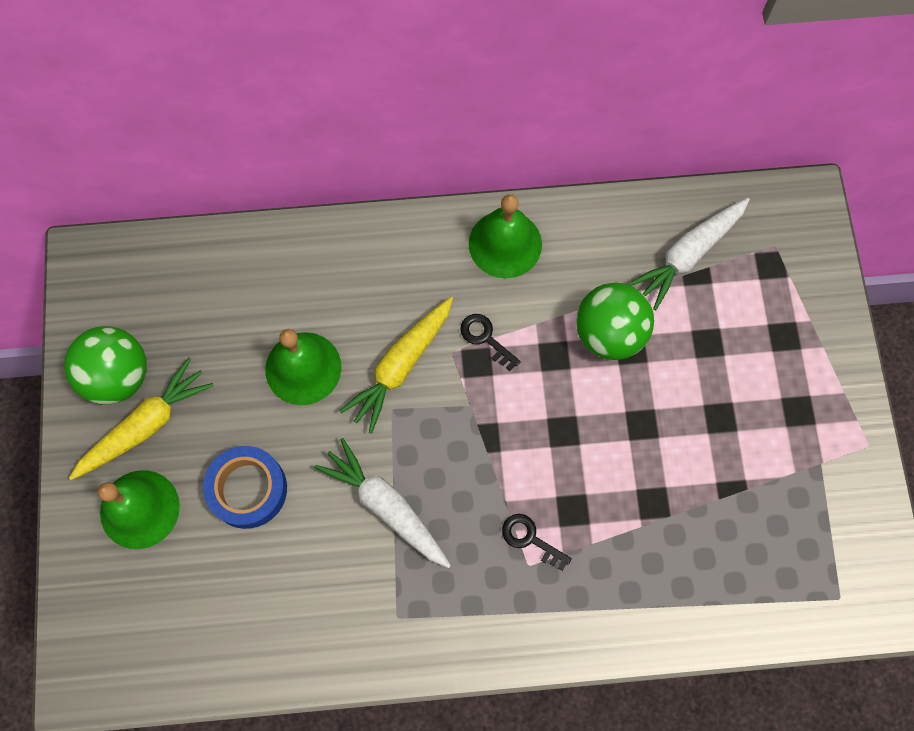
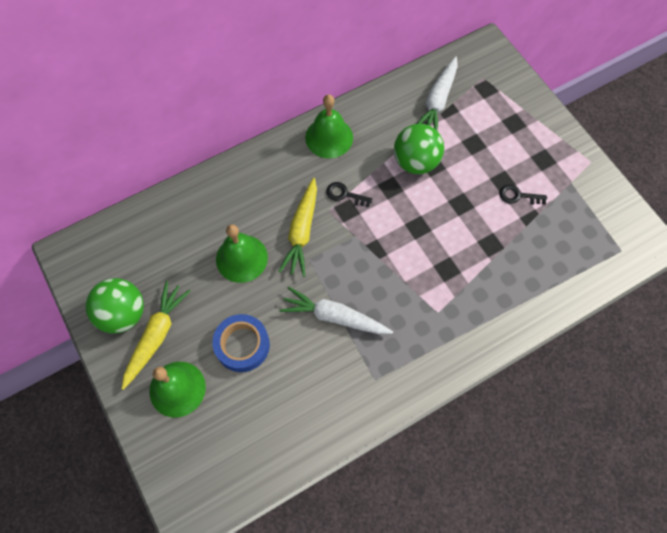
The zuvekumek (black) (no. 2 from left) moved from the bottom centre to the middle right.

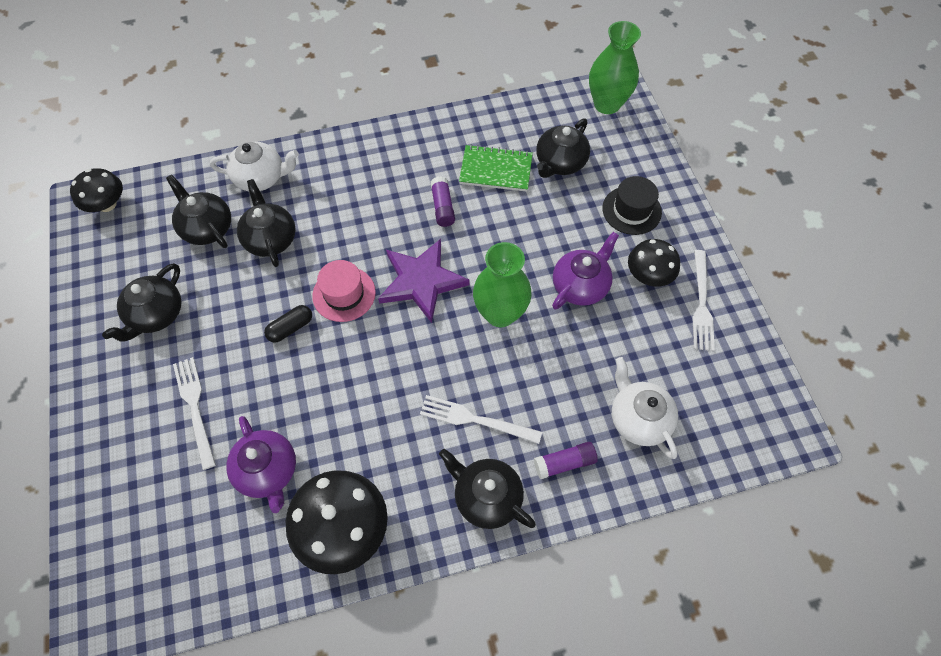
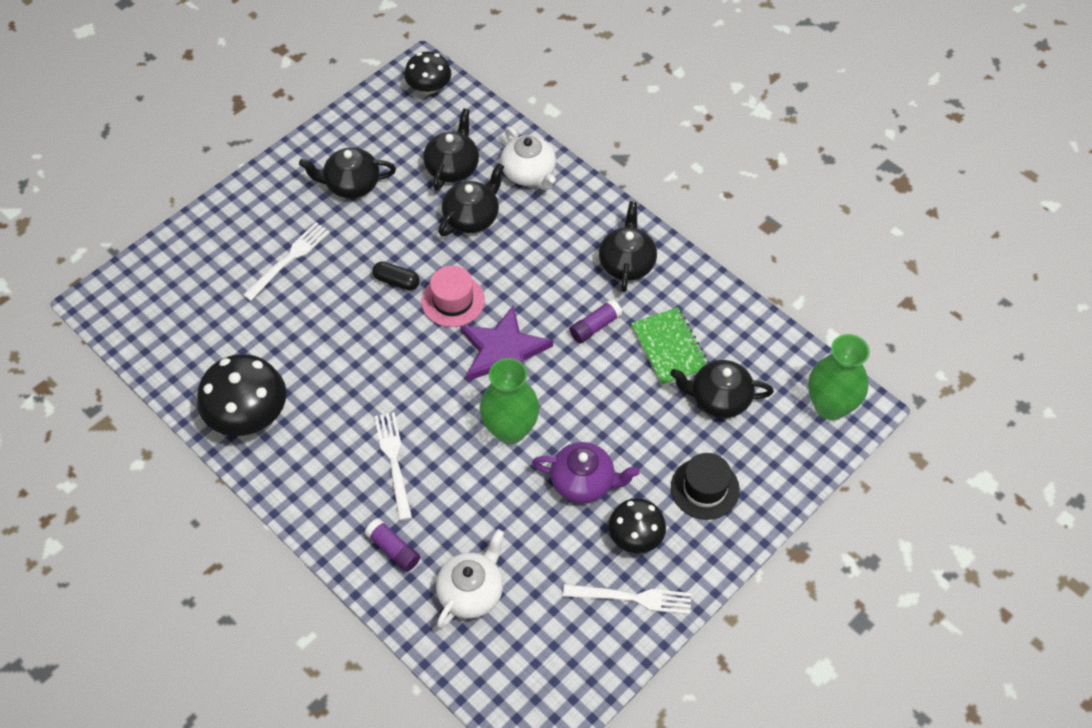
The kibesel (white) (no. 3 from left) at the middle right turned 150 degrees counterclockwise.
The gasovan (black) (no. 4 from left) moved from the bottom centre to the centre.
The gasovan (purple) (no. 1 from left) at the bottom left disappeared.

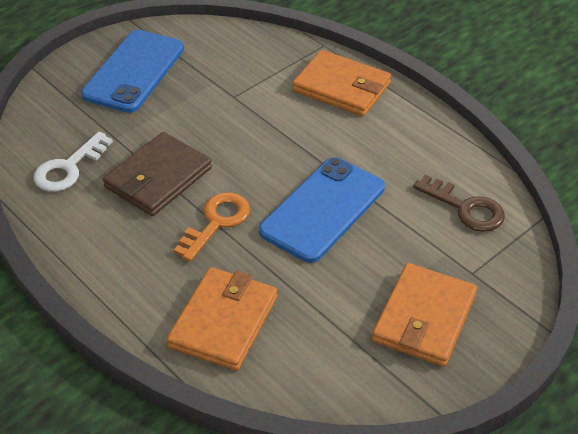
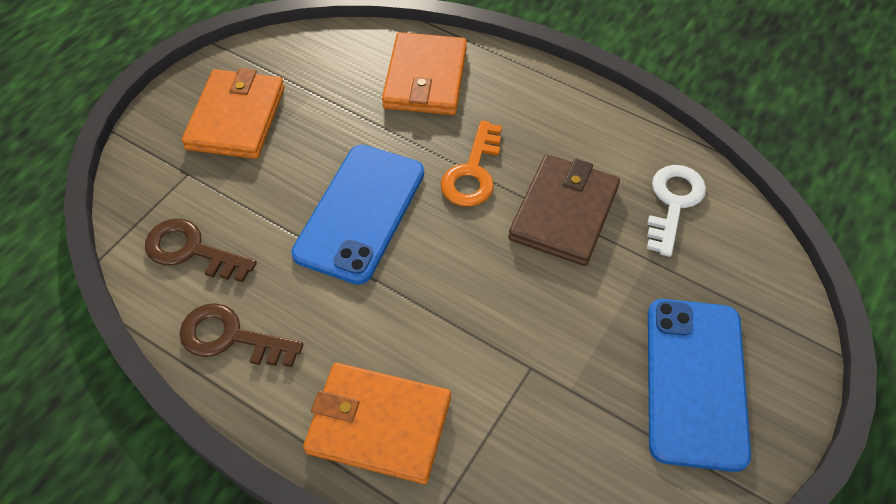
The zuvekumek (brown) (no. 2 from left) at the middle left appeared.

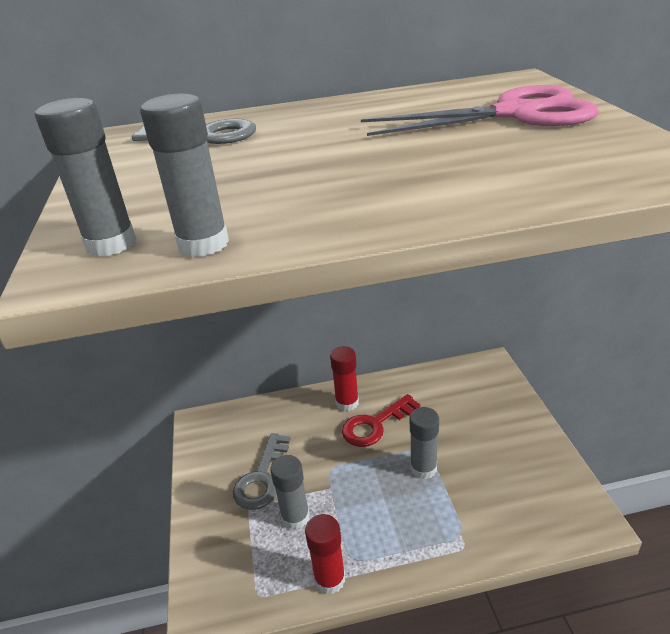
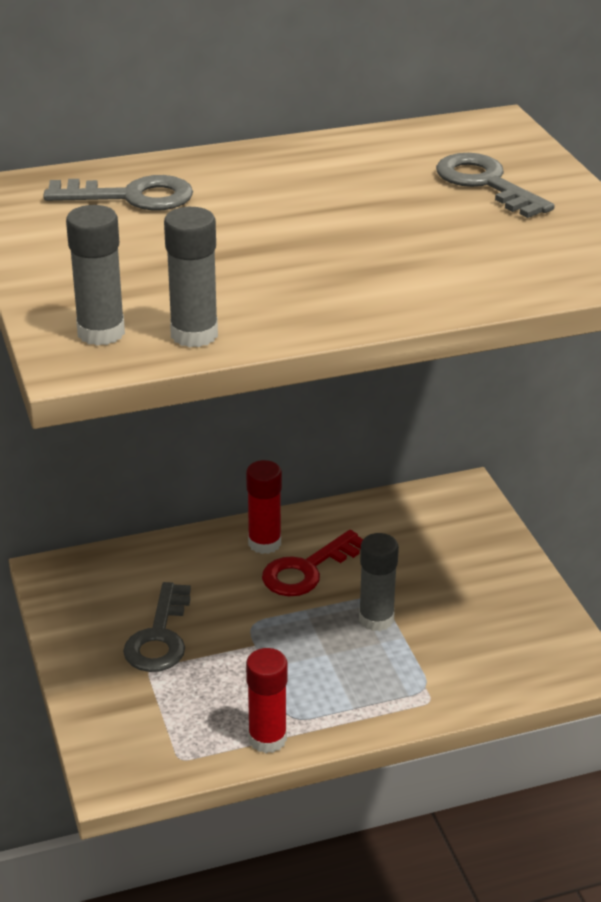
The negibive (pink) at the top right was replaced by the zuvekumek (grey) (no. 3 from left) at the top right.
The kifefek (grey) (no. 3 from left) at the bottom centre disappeared.

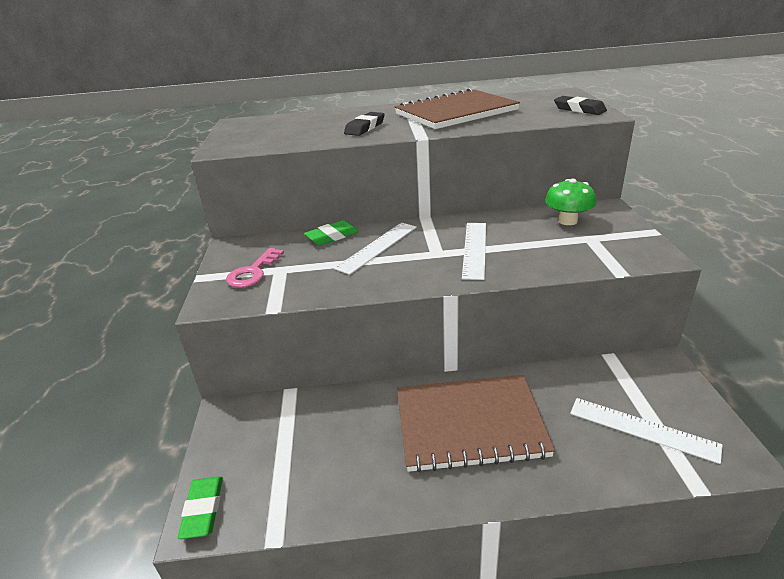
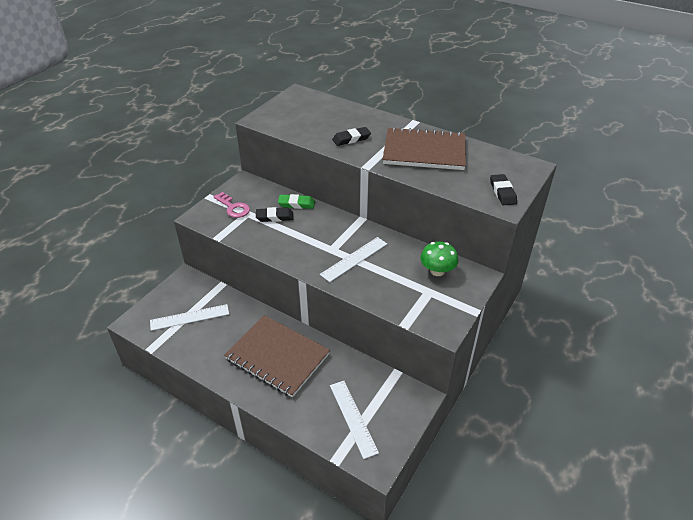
The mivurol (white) (no. 1 from left) moved from the centre to the middle left.
The zuvekumek (pink) at the middle left turned 105 degrees counterclockwise.
The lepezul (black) (no. 1 from left) at the centre appeared.
The lepezul (green) (no. 1 from left) at the bottom left disappeared.

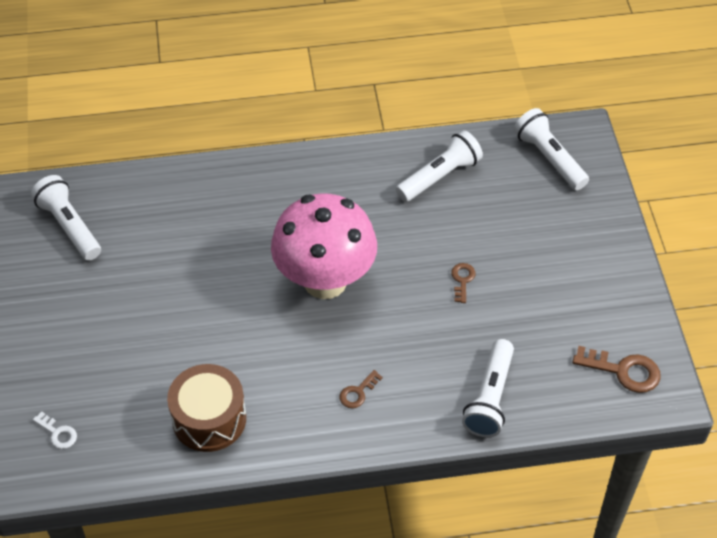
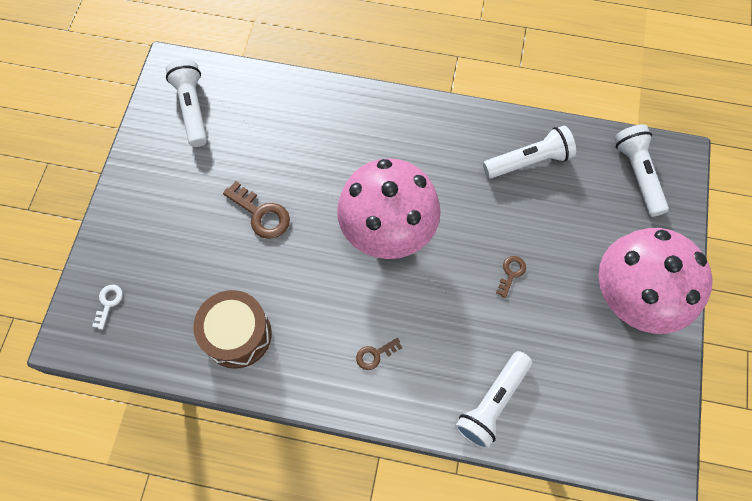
The zuvekumek (white) at the bottom left turned 135 degrees counterclockwise.
The zuvekumek (brown) (no. 3 from left in the first image) moved from the bottom right to the centre.
The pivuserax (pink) (no. 2 from left) at the middle right appeared.

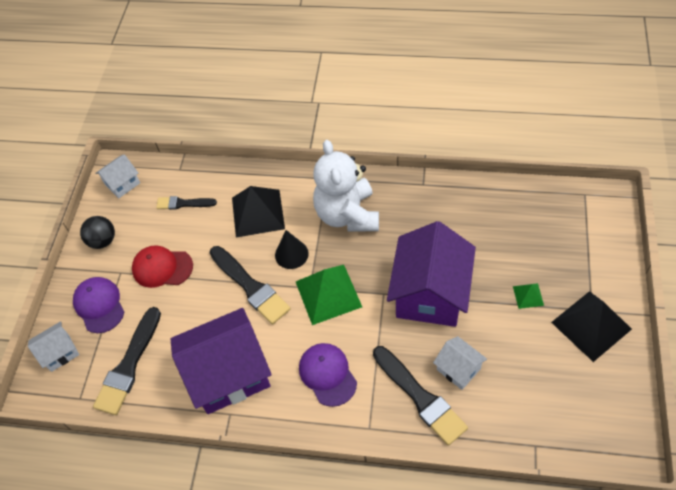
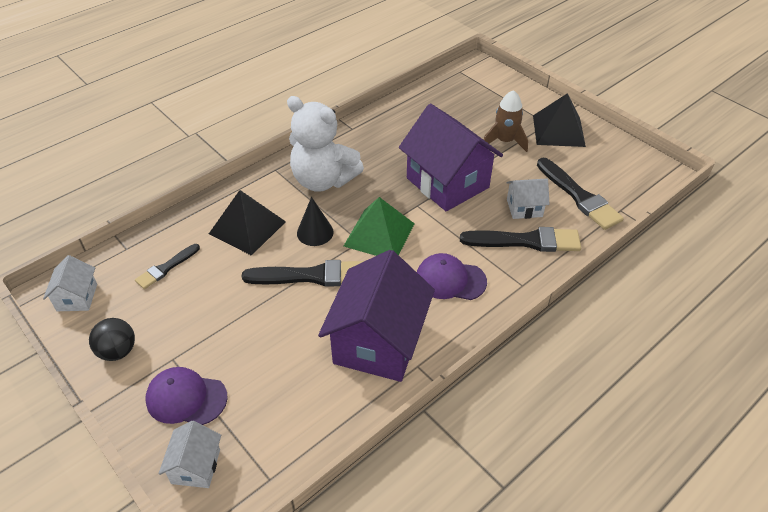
The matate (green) (no. 2 from left) at the middle right was replaced by the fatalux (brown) at the top centre.
The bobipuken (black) (no. 1 from left in the first image) moved from the bottom left to the middle right.
The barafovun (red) at the middle left disappeared.

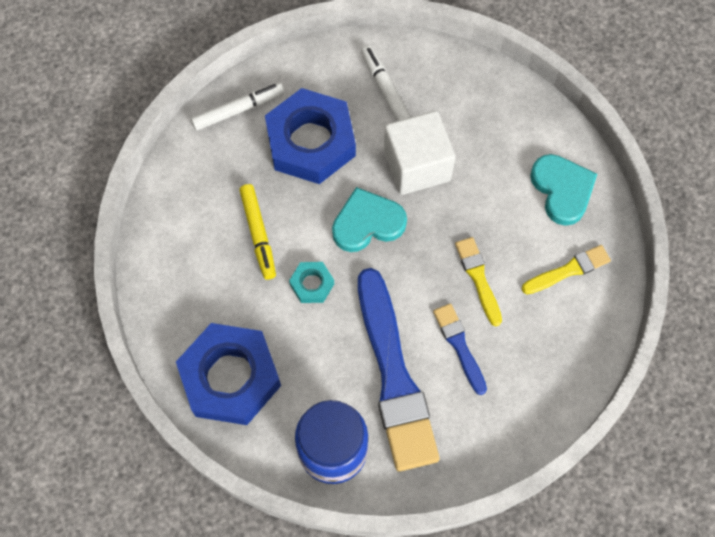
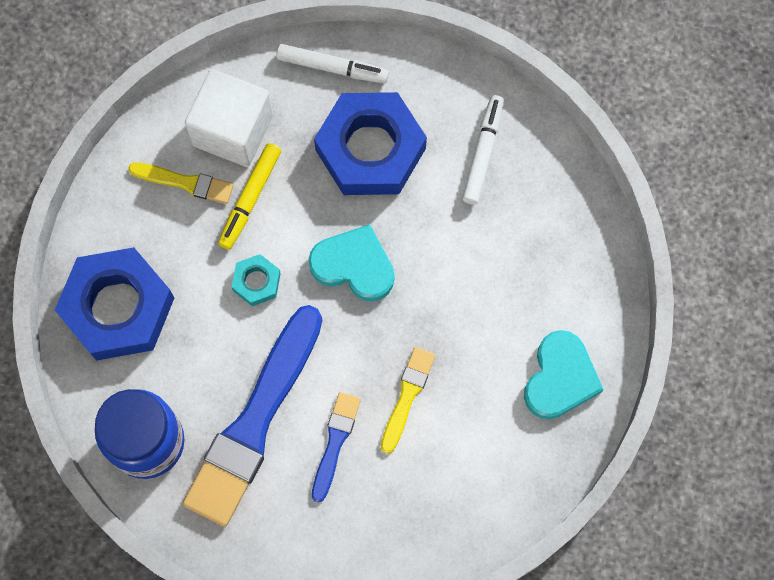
The bobipuken (yellow) (no. 2 from left in the first image) moved from the middle right to the top left.
The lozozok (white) moved from the top centre to the top left.

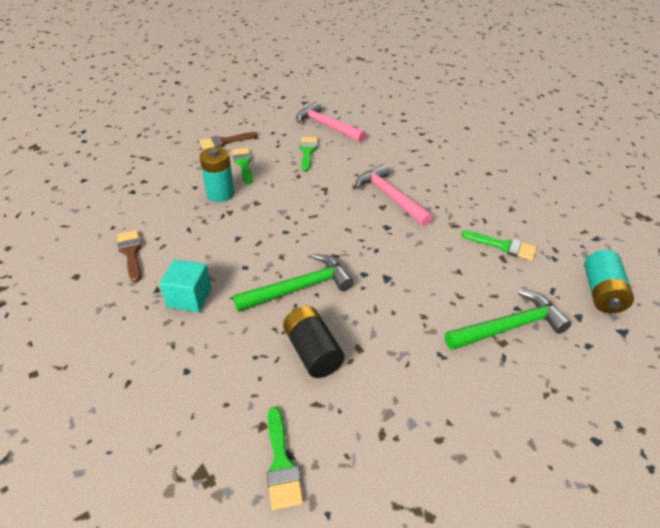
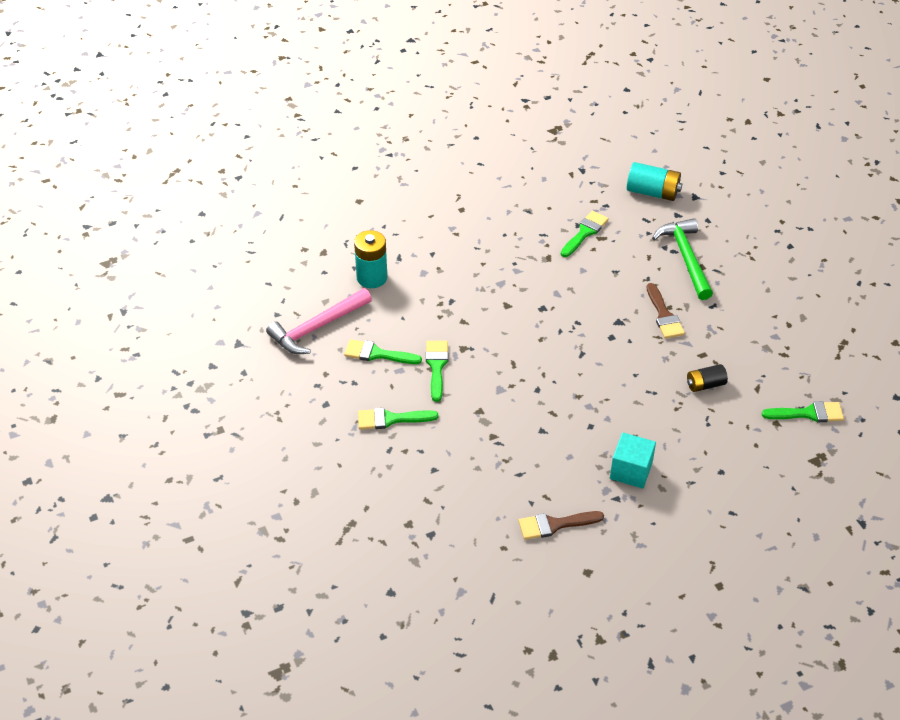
The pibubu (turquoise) (no. 1 from left) moved from the top left to the centre.
The bobipuken (green) (no. 3 from left) at the centre appeared.
The bobipuken (brown) (no. 2 from left) moved from the top centre to the middle right.
The pibubu (black) at the centre changed to 0.63 times the size.
The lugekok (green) (no. 1 from left) at the centre disappeared.
The lugekok (pink) (no. 2 from left) at the centre disappeared.

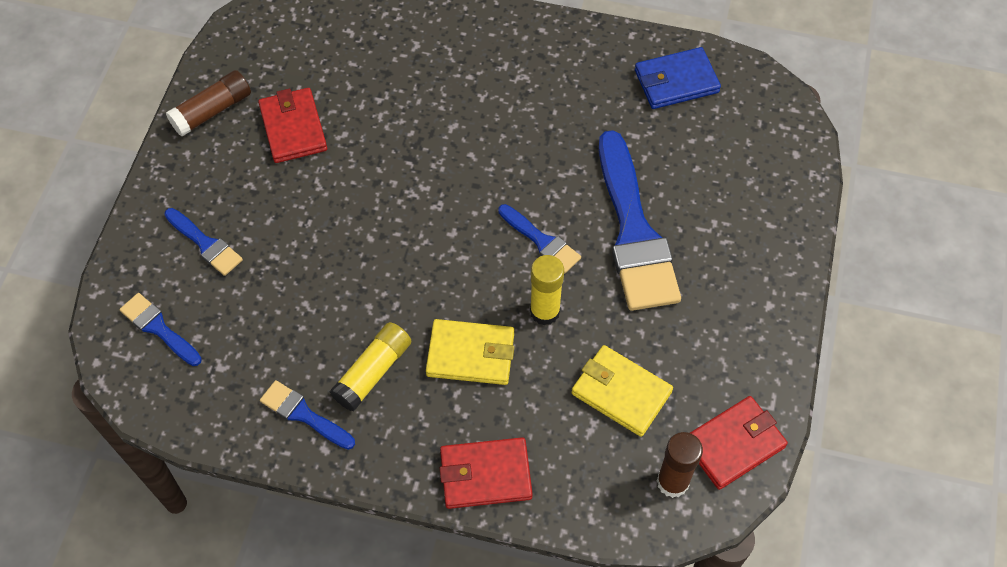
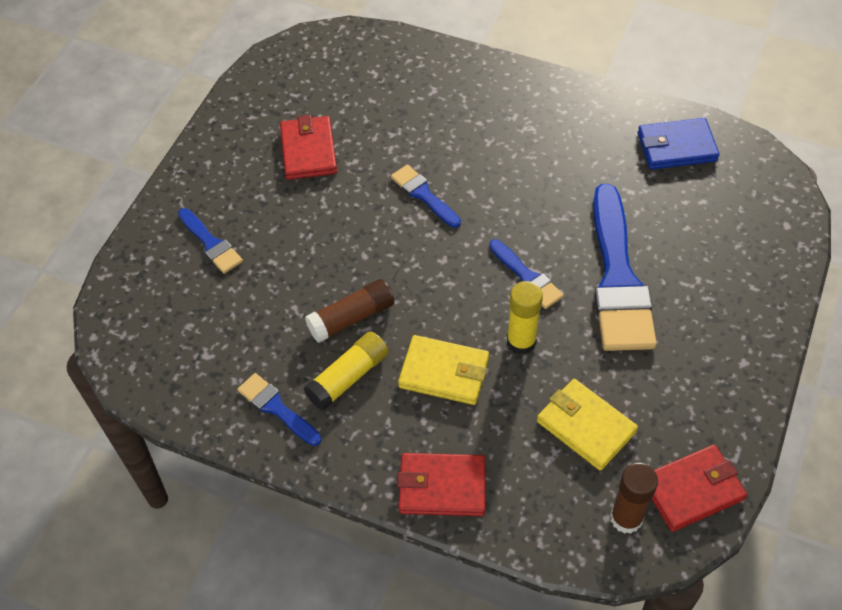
The kifefek (brown) (no. 1 from left) moved from the top left to the centre.
The bobipuken (blue) (no. 1 from left in the first image) moved from the middle left to the top centre.

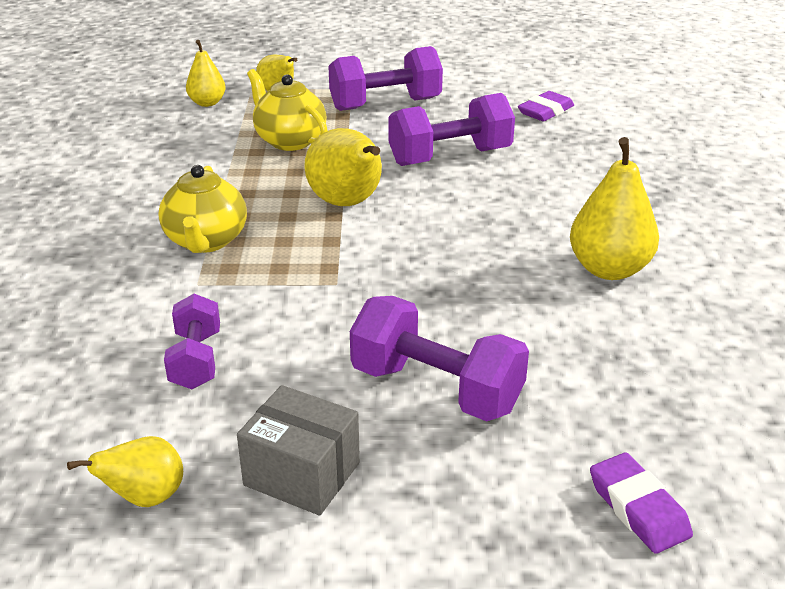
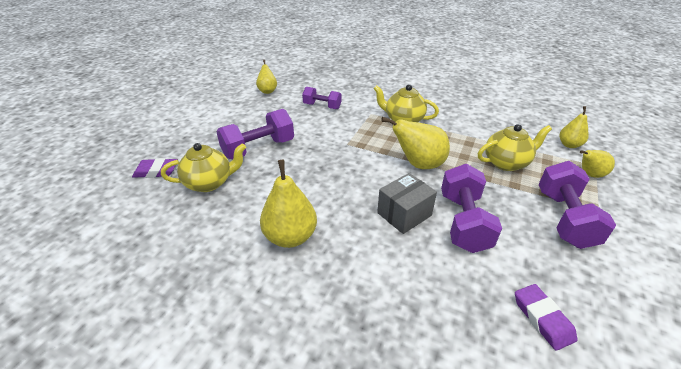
The gasovan (yellow) (no. 1 from left) at the middle left appeared.
The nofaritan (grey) moved from the bottom centre to the centre.

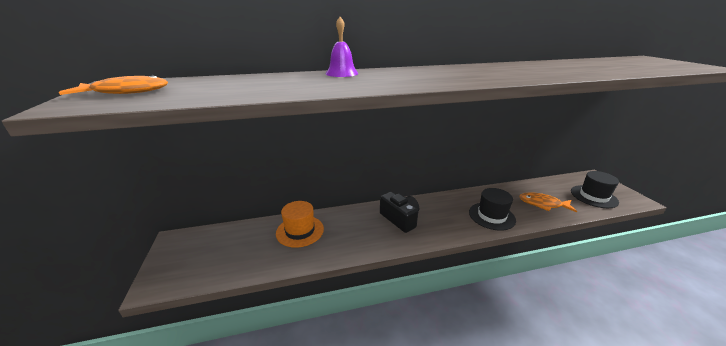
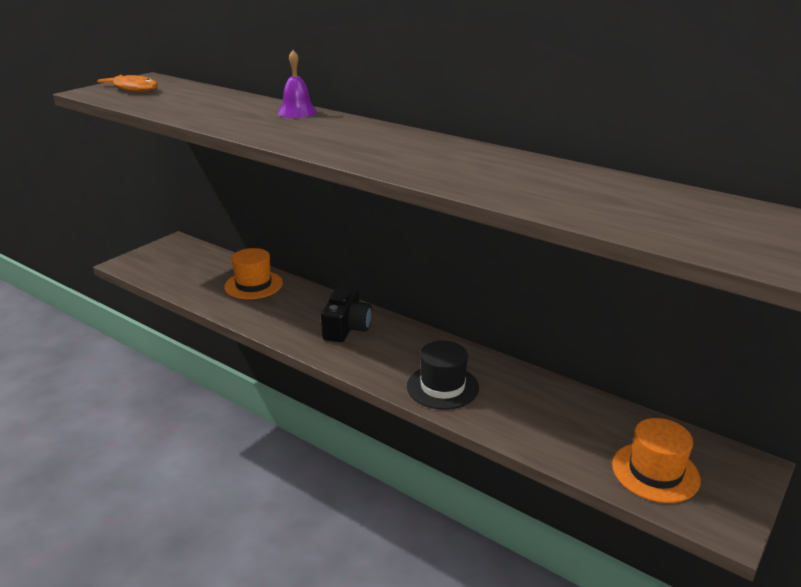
The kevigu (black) (no. 2 from left) at the middle right became the kevigu (orange) (no. 2 from left) at the bottom right.
The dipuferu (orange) (no. 2 from left) at the middle right disappeared.

